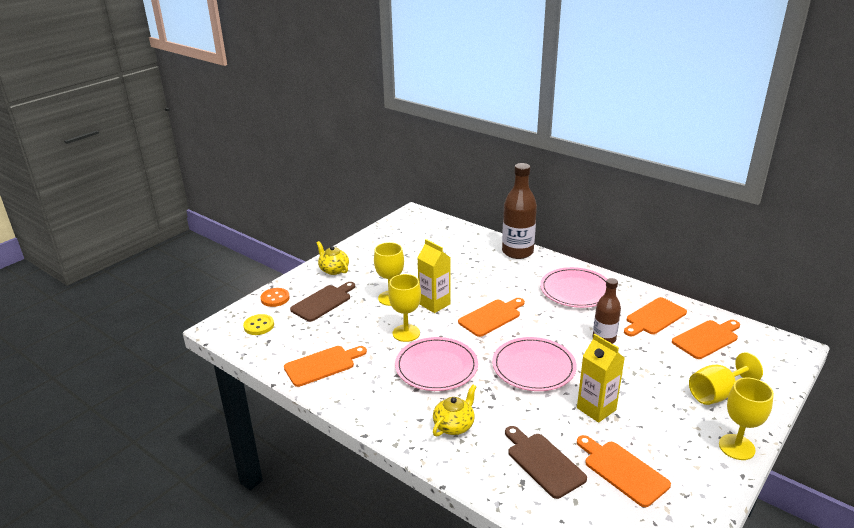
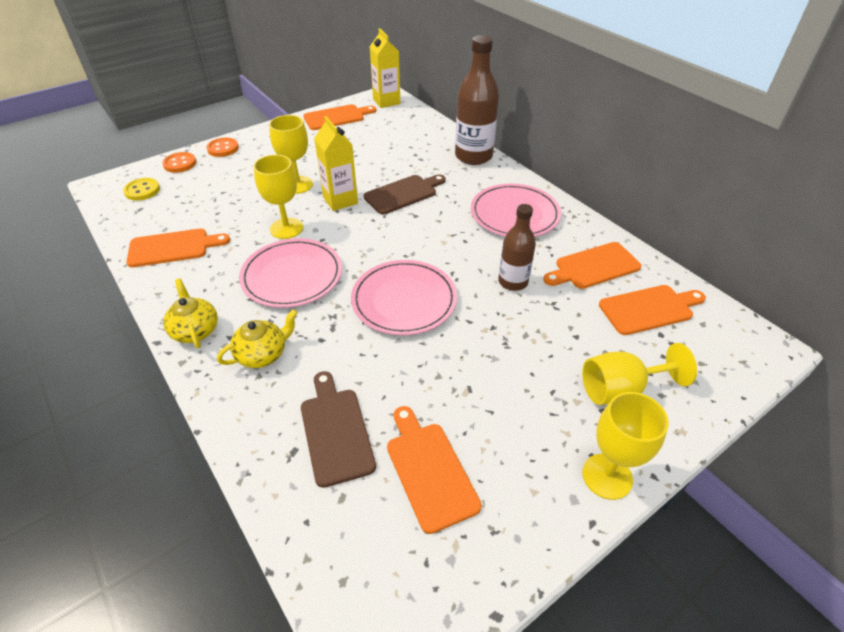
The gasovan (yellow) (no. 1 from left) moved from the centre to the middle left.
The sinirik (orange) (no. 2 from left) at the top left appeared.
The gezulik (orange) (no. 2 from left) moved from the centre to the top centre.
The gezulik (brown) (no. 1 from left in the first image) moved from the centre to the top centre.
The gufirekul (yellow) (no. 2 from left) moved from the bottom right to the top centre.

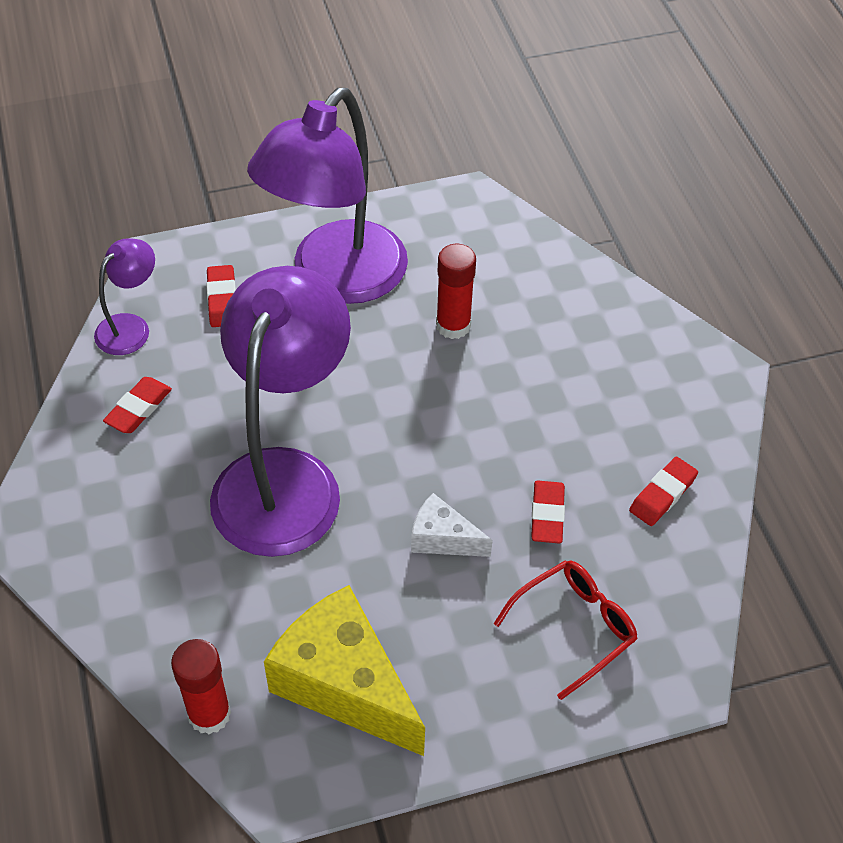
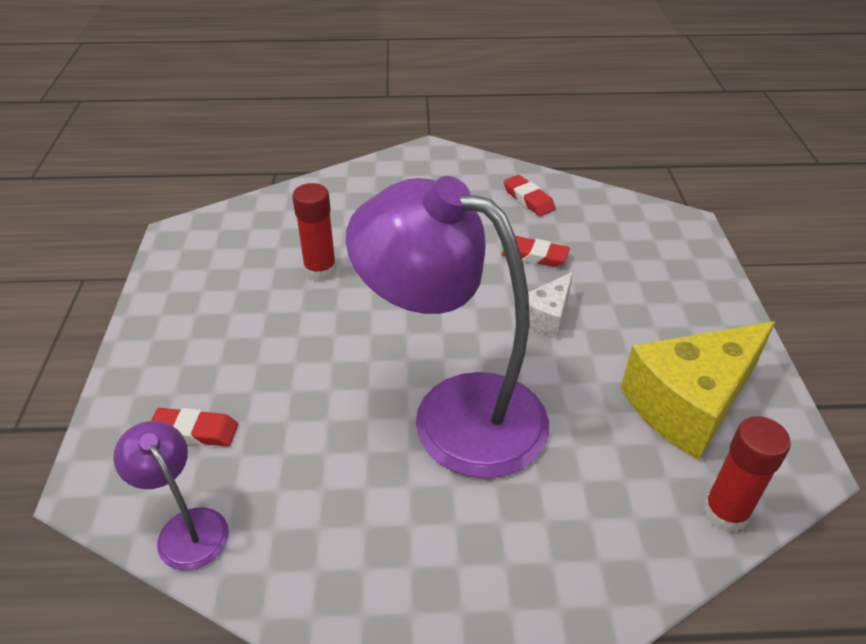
The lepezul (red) (no. 1 from left) at the middle left disappeared.
The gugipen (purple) (no. 3 from left) at the top centre disappeared.
The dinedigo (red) at the bottom right disappeared.

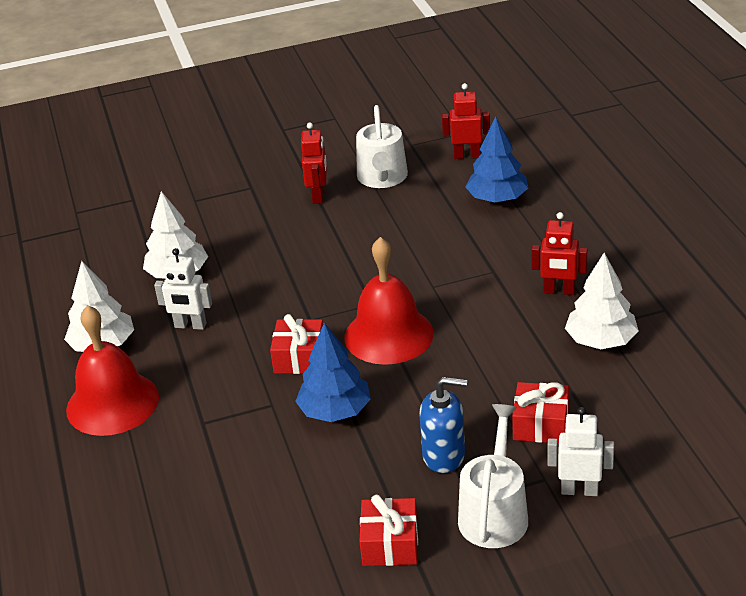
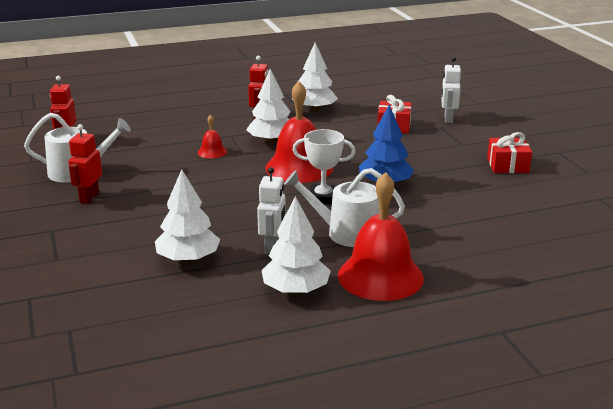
The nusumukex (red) (no. 1 from left in the first image) at the top centre turned 75 degrees counterclockwise.
The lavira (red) (no. 1 from left) at the top centre appeared.
The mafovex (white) (no. 2 from left) at the top centre appeared.
The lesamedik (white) (no. 2 from left) moved from the bottom centre to the centre.
The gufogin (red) (no. 1 from left) at the centre was replaced by the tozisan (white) at the centre.
The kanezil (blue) at the bottom centre disappeared.
The mafovex (blue) (no. 2 from left) at the top centre disappeared.

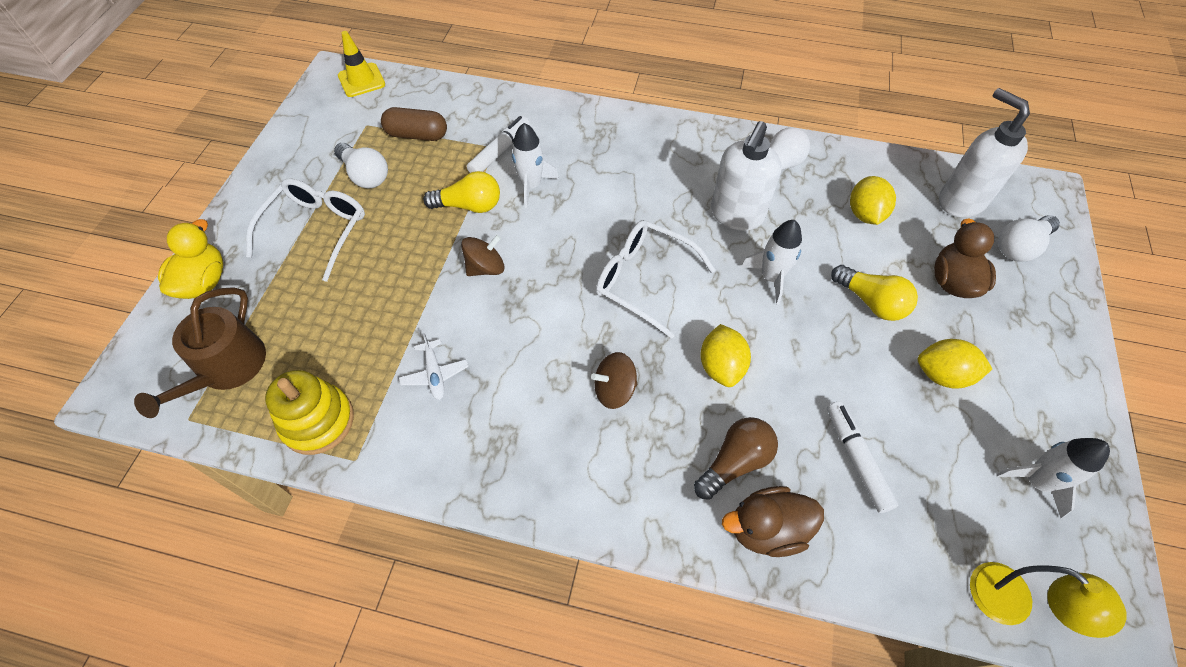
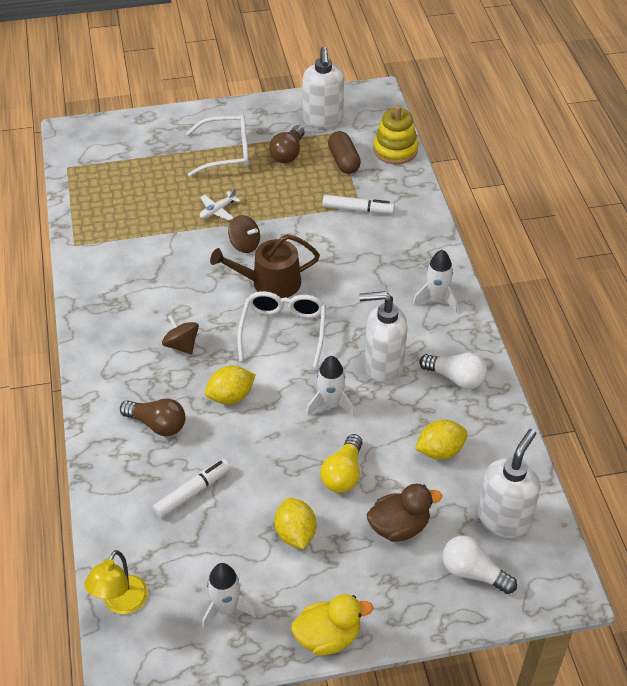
The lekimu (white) moved from the centre to the top centre.
The lesamedik (brown) moved from the middle left to the centre.
The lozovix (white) (no. 1 from left) at the top left became the lozovix (brown) (no. 2 from left) at the top centre.
The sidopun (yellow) moved from the middle left to the bottom centre.
The kanezil (white) (no. 1 from left) at the top centre appeared.
The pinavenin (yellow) moved from the middle left to the top centre.
The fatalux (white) (no. 1 from left in the first image) moved from the top centre to the middle right.
The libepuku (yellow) at the top left disappeared.
The lozovix (yellow) (no. 1 from left) at the top centre disappeared.
The sidopun (brown) (no. 1 from left) at the bottom centre disappeared.

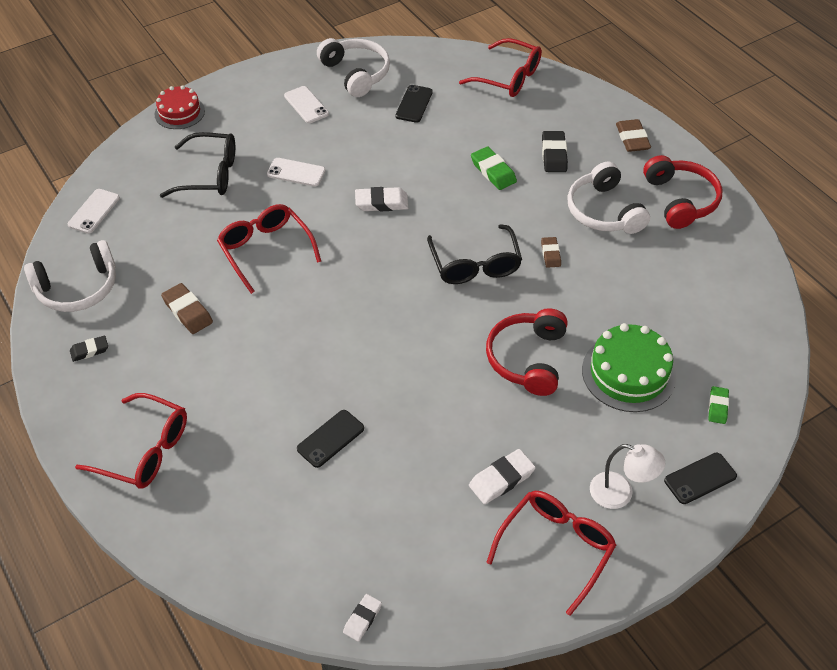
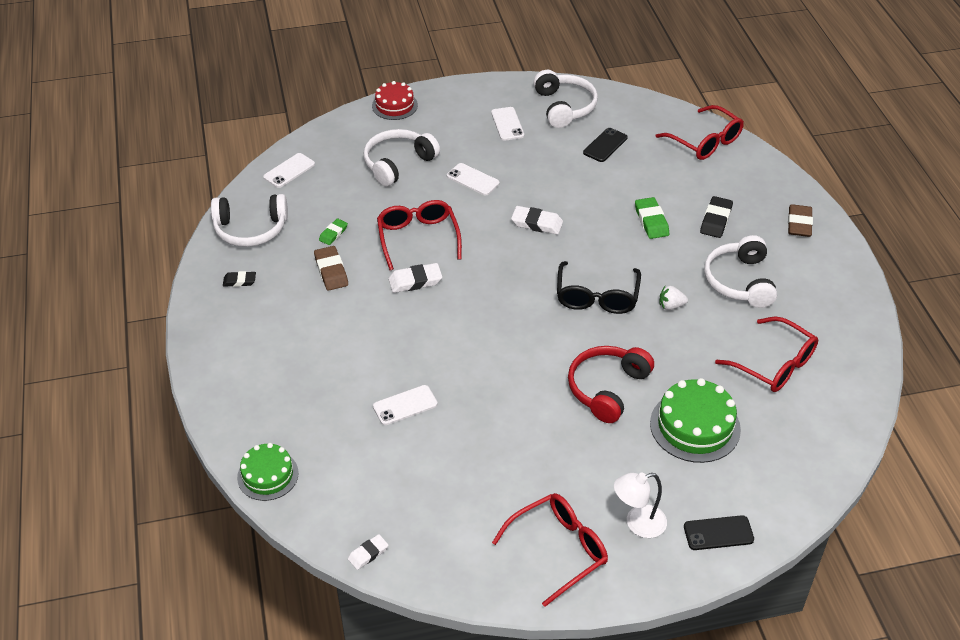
The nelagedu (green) (no. 1 from left) at the bottom left appeared.
The lepezul (green) (no. 2 from left in the first image) moved from the middle right to the centre.
The dinedigo (black) (no. 1 from left) at the top left was replaced by the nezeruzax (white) (no. 2 from left) at the top centre.
The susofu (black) (no. 1 from left) at the centre became the susofu (white) (no. 2 from left) at the centre.
The lepezul (white) (no. 3 from left in the first image) moved from the bottom centre to the centre.
The gugipen (white) at the bottom right turned 120 degrees clockwise.
The lepezul (brown) (no. 2 from left) at the centre was replaced by the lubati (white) at the middle right.
The dinedigo (red) (no. 1 from left in the first image) moved from the middle left to the middle right.
The nezeruzax (red) (no. 2 from left) at the top right disappeared.

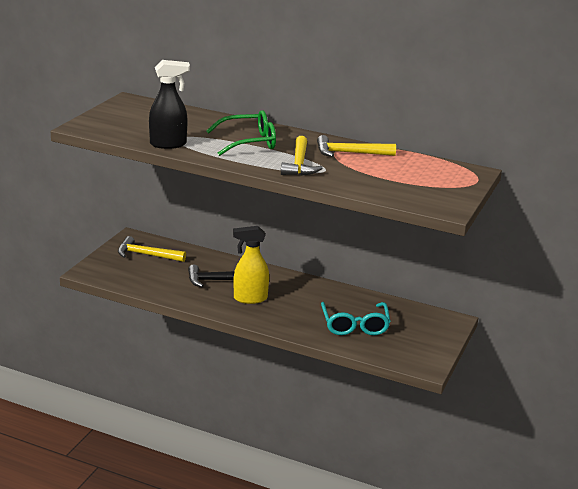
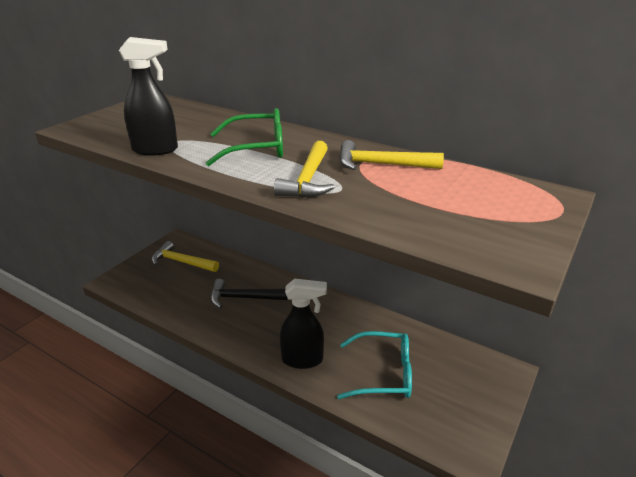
The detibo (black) (no. 2 from left) at the bottom centre appeared.
The dinedigo (turquoise) at the centre turned 90 degrees counterclockwise.
The detibo (yellow) at the centre disappeared.

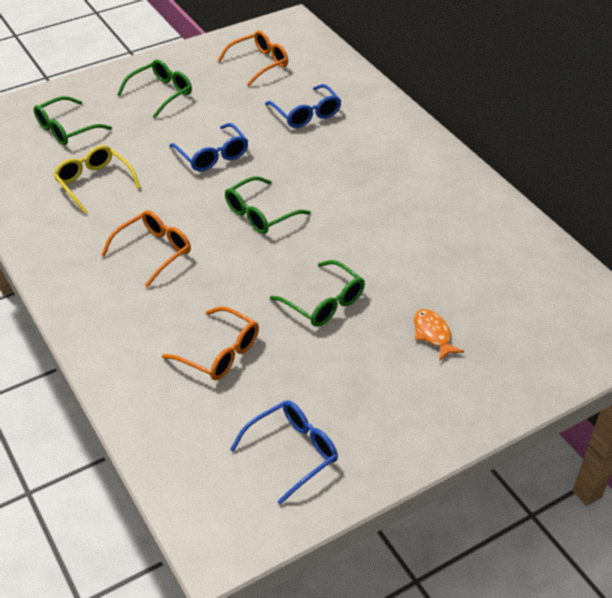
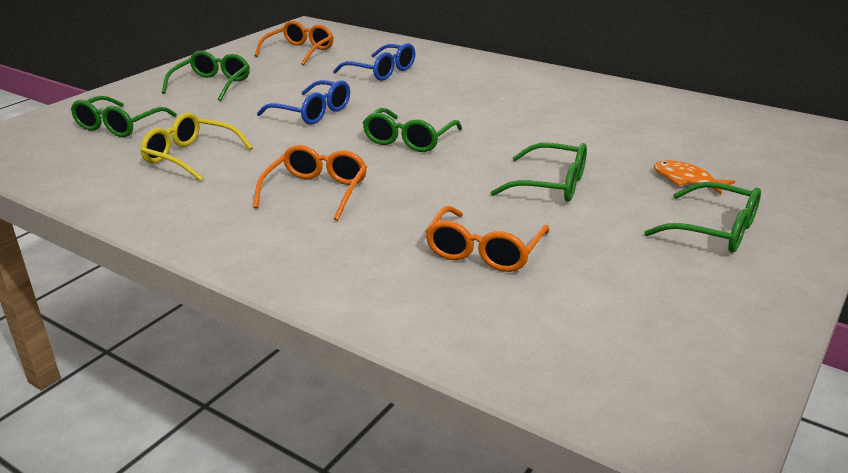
The dinedigo (orange) (no. 2 from left in the first image) at the centre turned 105 degrees clockwise.
The dinedigo (green) (no. 5 from left) at the middle right appeared.
The dinedigo (blue) (no. 2 from left) at the bottom centre disappeared.

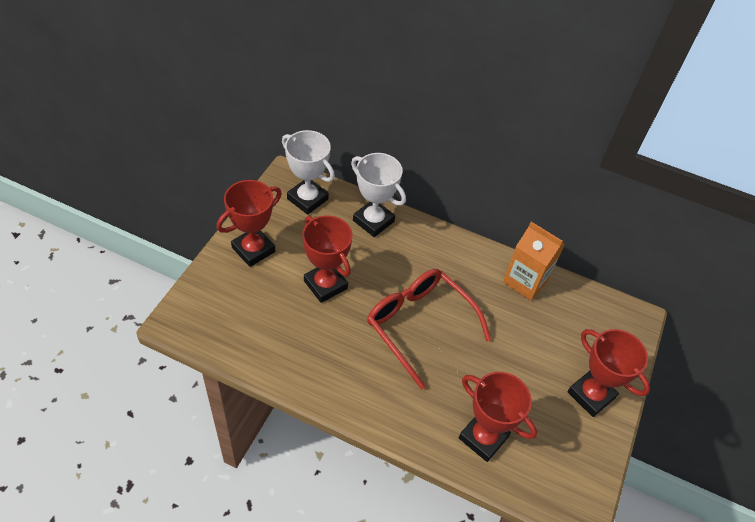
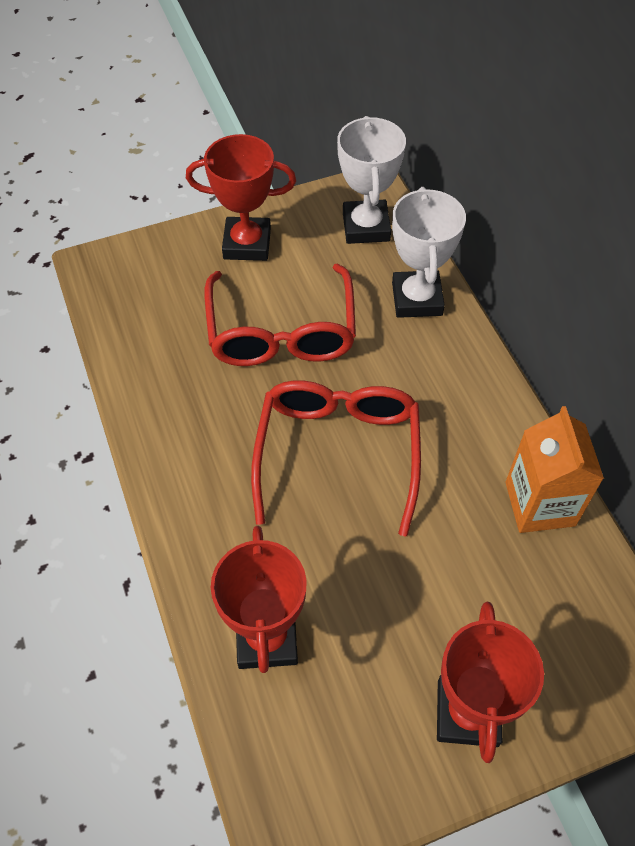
The tozisan (red) (no. 2 from left) at the centre was replaced by the dinedigo (red) (no. 1 from left) at the centre.

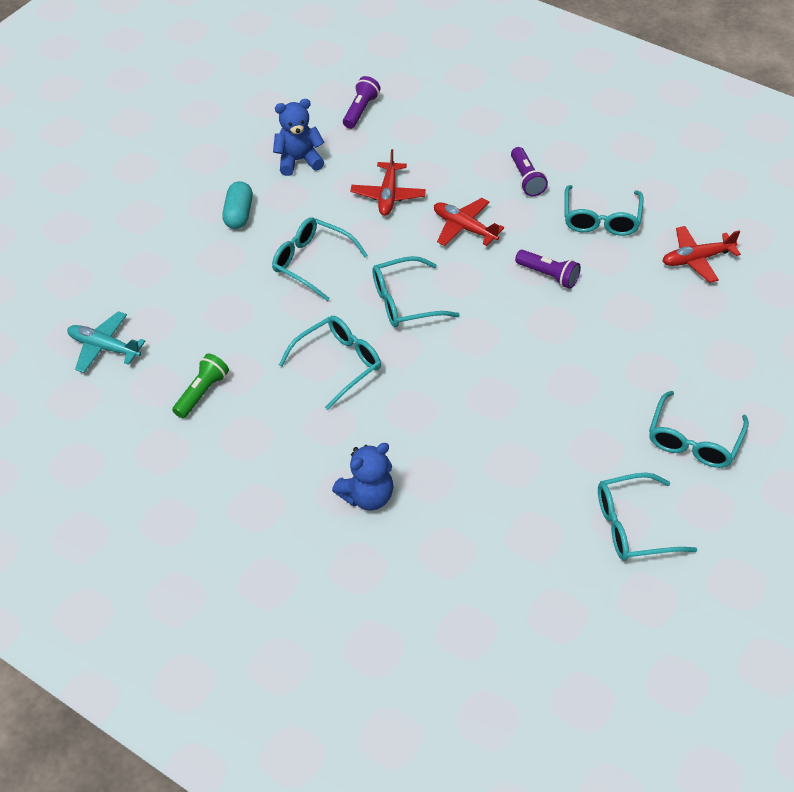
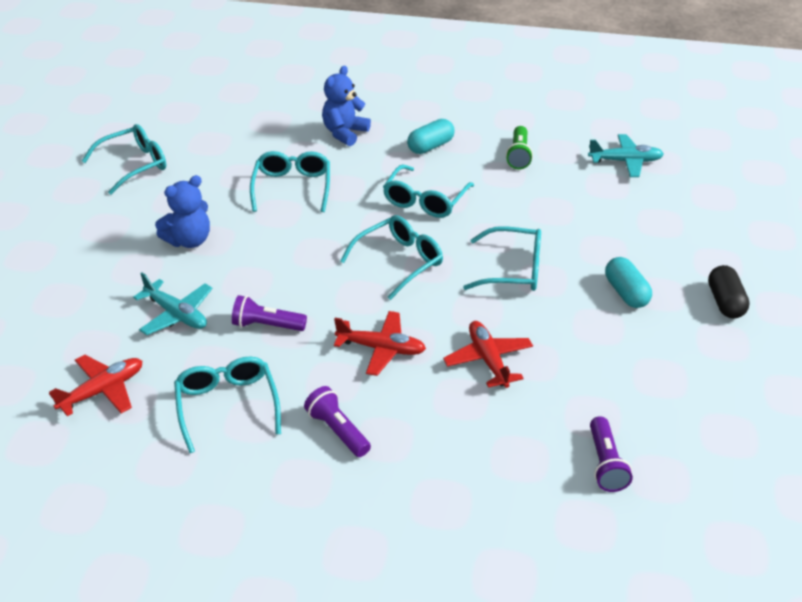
The lekimu (turquoise) (no. 1 from left) at the middle left appeared.
The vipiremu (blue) (no. 1 from left) moved from the top centre to the middle left.
The dinedigo (turquoise) (no. 6 from left in the first image) moved from the middle right to the top centre.
The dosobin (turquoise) (no. 1 from left) at the top centre appeared.
The dosobin (black) at the middle right appeared.

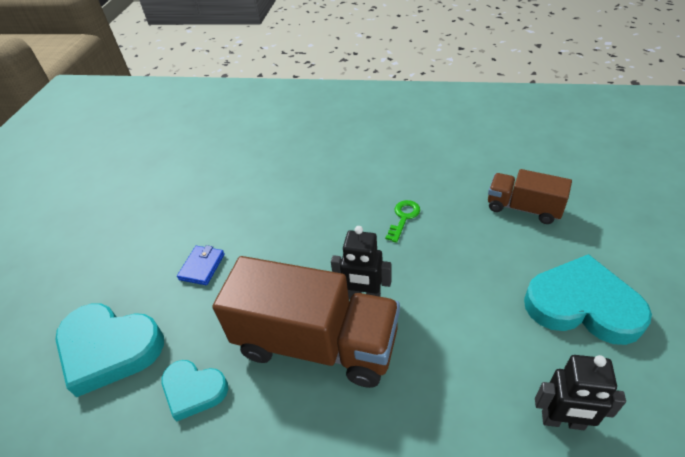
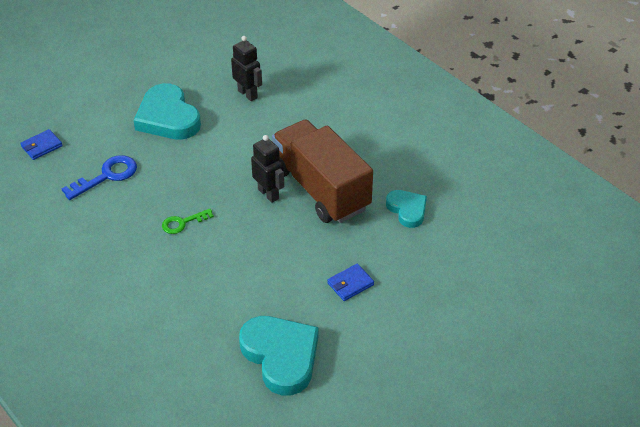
The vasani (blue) (no. 1 from left) at the middle left appeared.
The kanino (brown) (no. 2 from left) at the middle right was replaced by the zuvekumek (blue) at the middle left.
The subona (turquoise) (no. 1 from left in the first image) moved from the bottom left to the bottom centre.

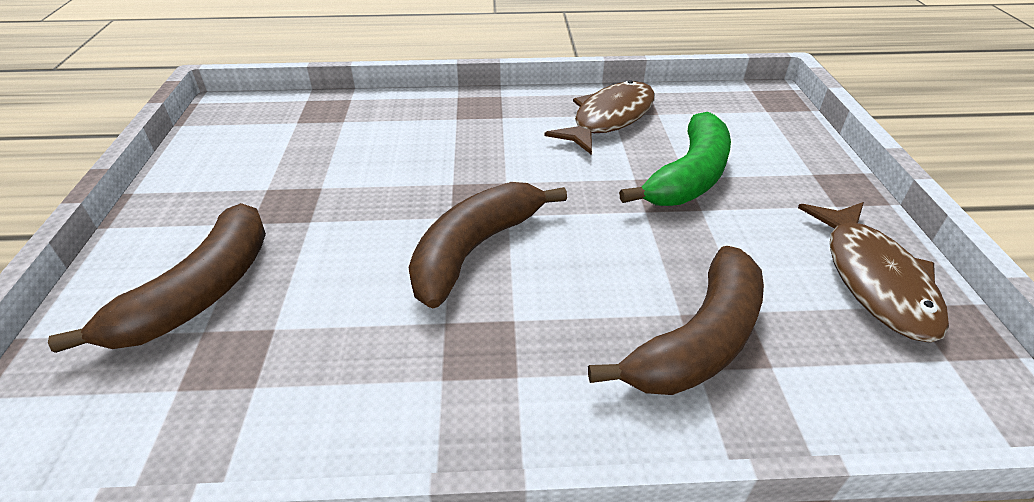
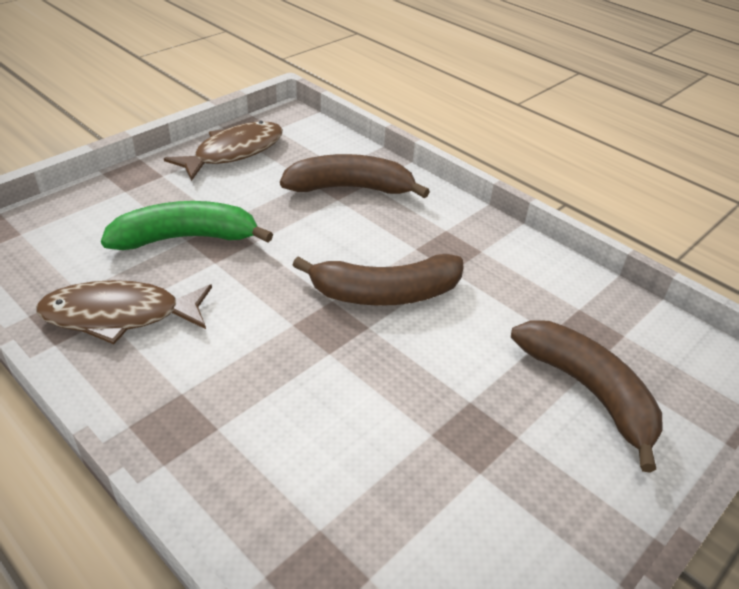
The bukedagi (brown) (no. 1 from left in the first image) at the middle left turned 75 degrees clockwise.

